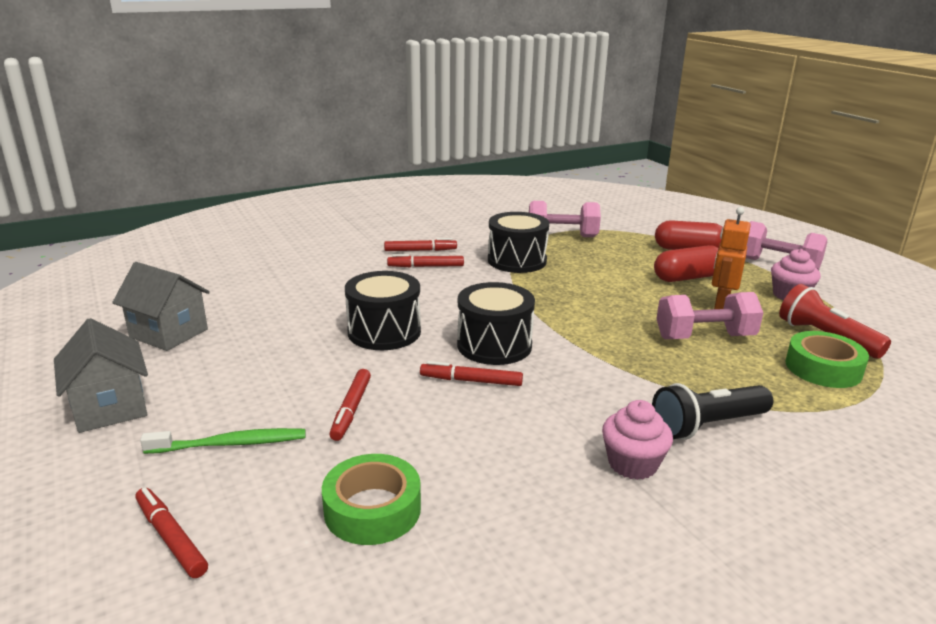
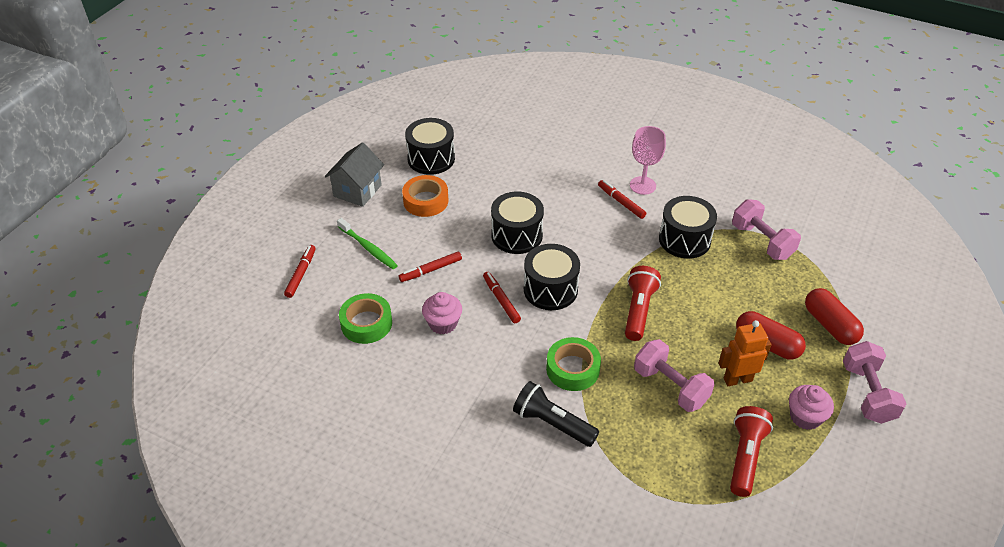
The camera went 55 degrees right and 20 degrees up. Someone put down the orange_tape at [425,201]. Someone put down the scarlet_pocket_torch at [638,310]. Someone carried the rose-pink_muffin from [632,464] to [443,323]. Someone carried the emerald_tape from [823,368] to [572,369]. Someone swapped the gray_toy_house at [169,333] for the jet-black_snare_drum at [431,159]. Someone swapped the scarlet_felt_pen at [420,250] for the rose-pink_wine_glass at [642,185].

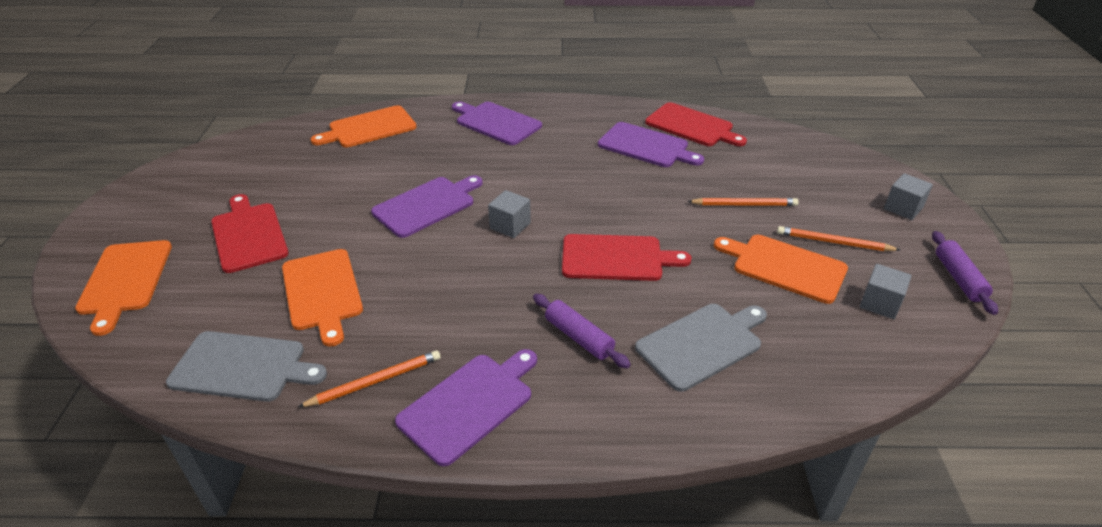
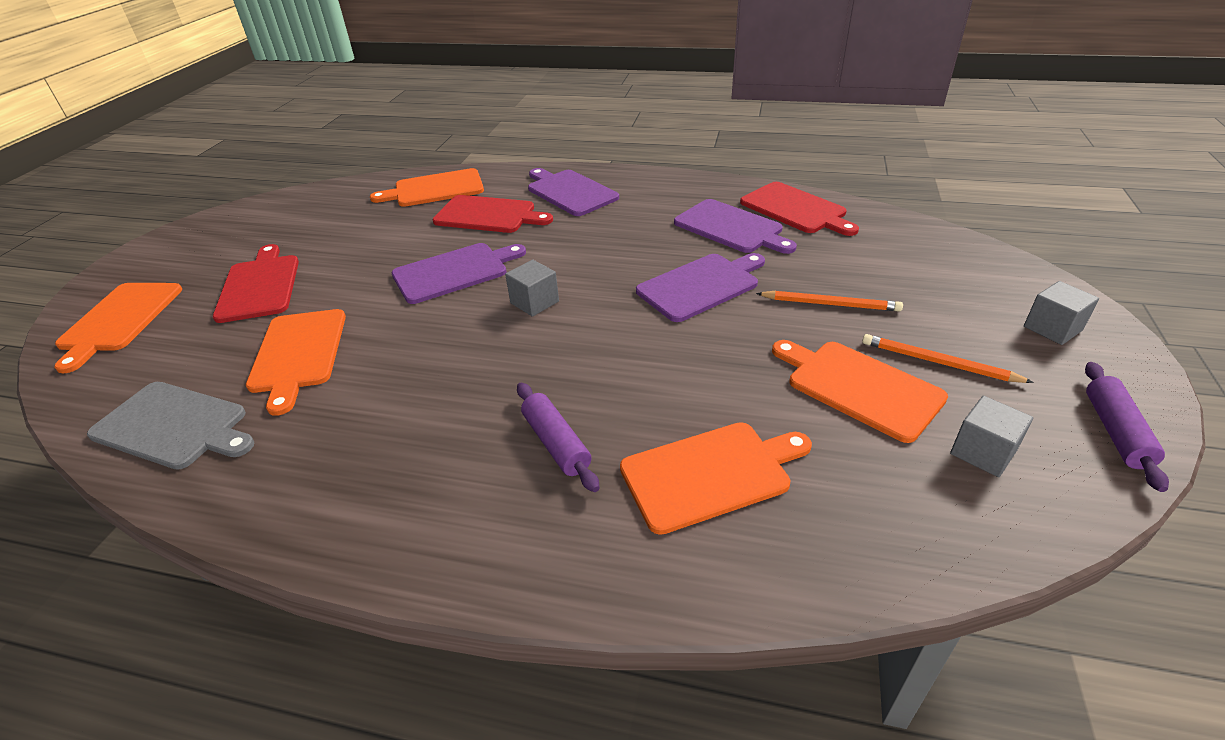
The camera went 15 degrees right and 0 degrees up. Someone took away the orange_lead_pencil at [375,381]. Someone carried the violet_bread_board from [469,404] to [701,286]. Someone carried the scarlet_bread_board from [616,258] to [488,215]. Someone repainted the gray_bread_board at [702,344], which became the orange_bread_board at [710,474].

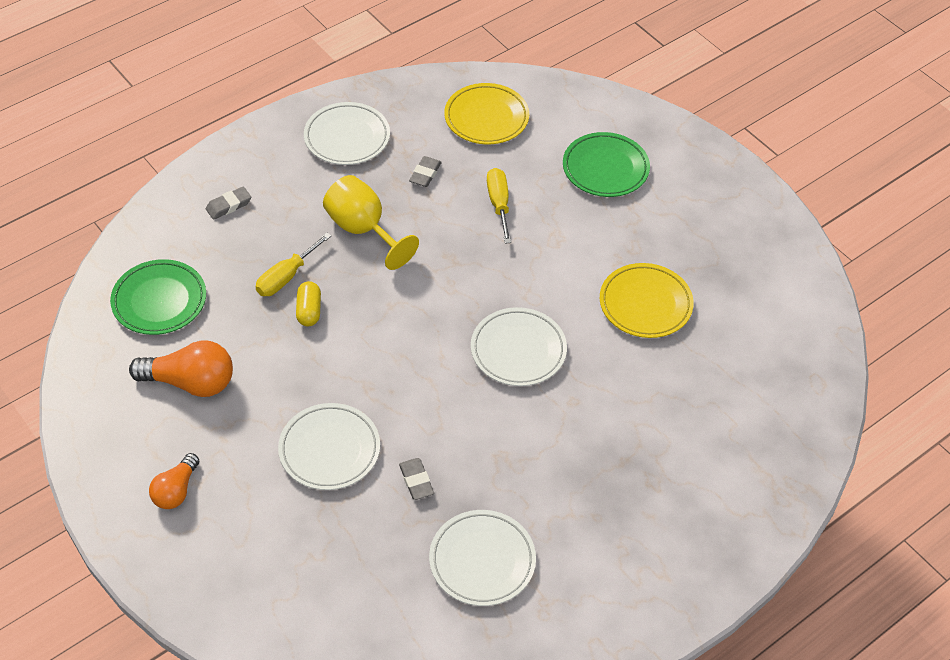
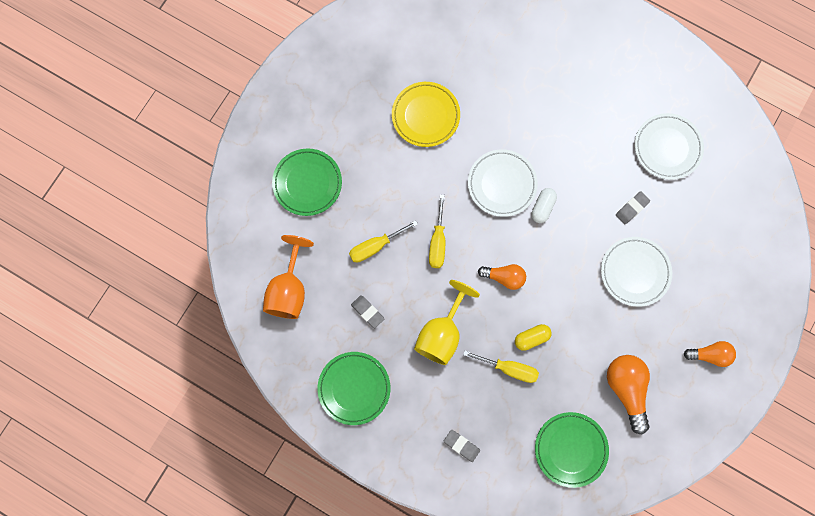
The camera went 110 degrees left and 25 degrees up. Someone put down the bright_yellow_screwdriver at [437,242]. Someone put down the orange_light_bulb at [504,277]. Someone put down the snow-white_pill at [542,207]. Someone swapped the bright_yellow_plate at [486,118] for the orange_wine_glass at [289,290]. Someone repainted the snow-white_plate at [347,137], which became the emerald_plate at [354,388]. Someone rotated the gray_gum_eraser at [425,174] by 45 degrees clockwise.

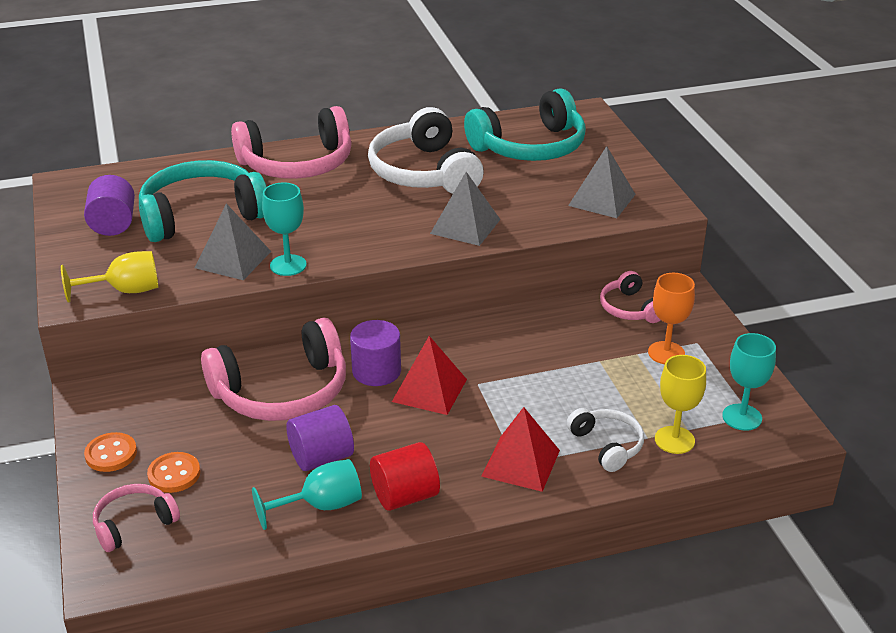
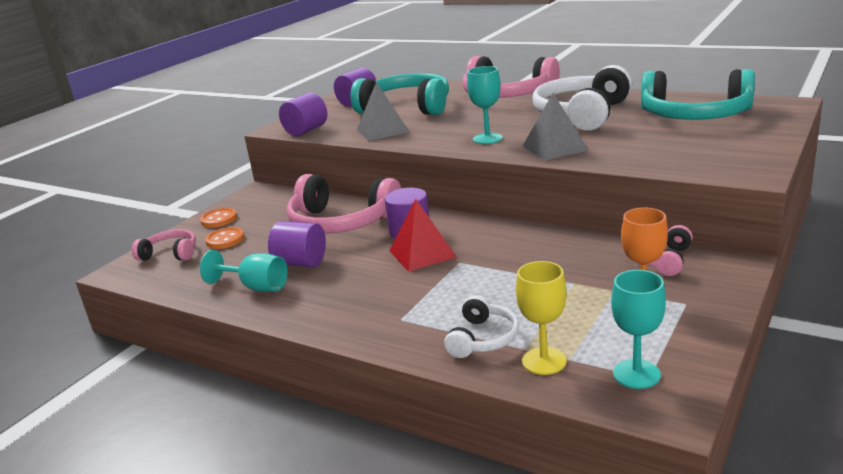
The camera went 50 degrees right and 10 degrees down. Someone took away the scarlet_cylinder_shape at [405,496]. Someone took away the scarlet_pyramid at [521,463]. Someone took away the gray_pyramid at [602,200]. Someone carried the turquoise_wine_glass from [288,265] to [487,138]. Someone swapped the bright_yellow_wine_glass at [125,291] for the violet_cylinder_shape at [306,131].

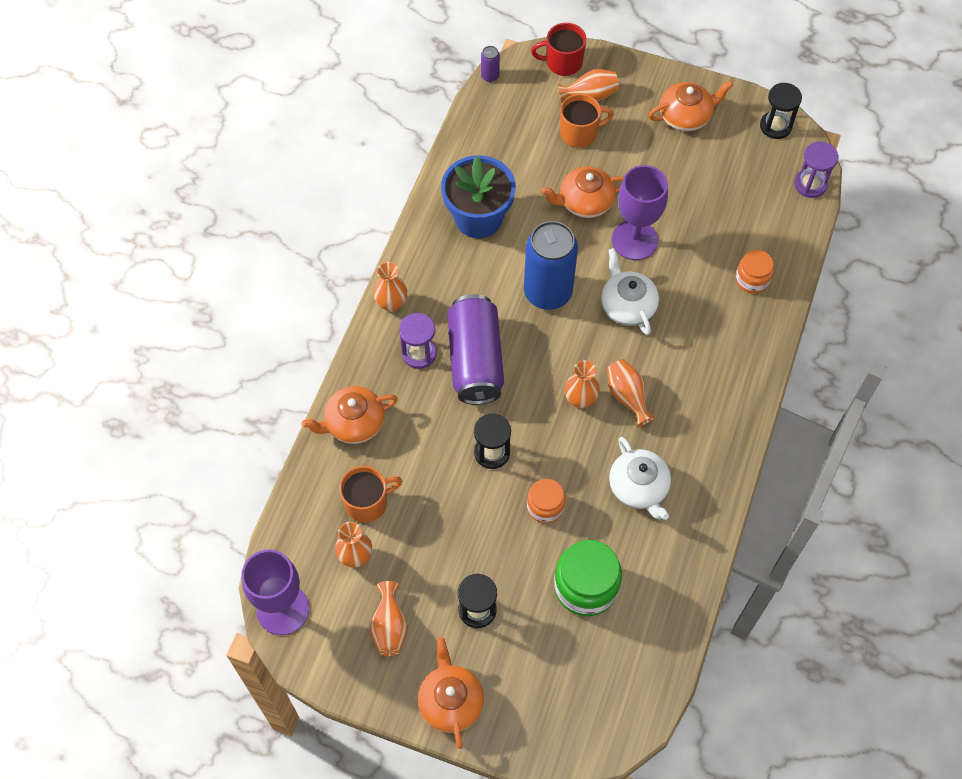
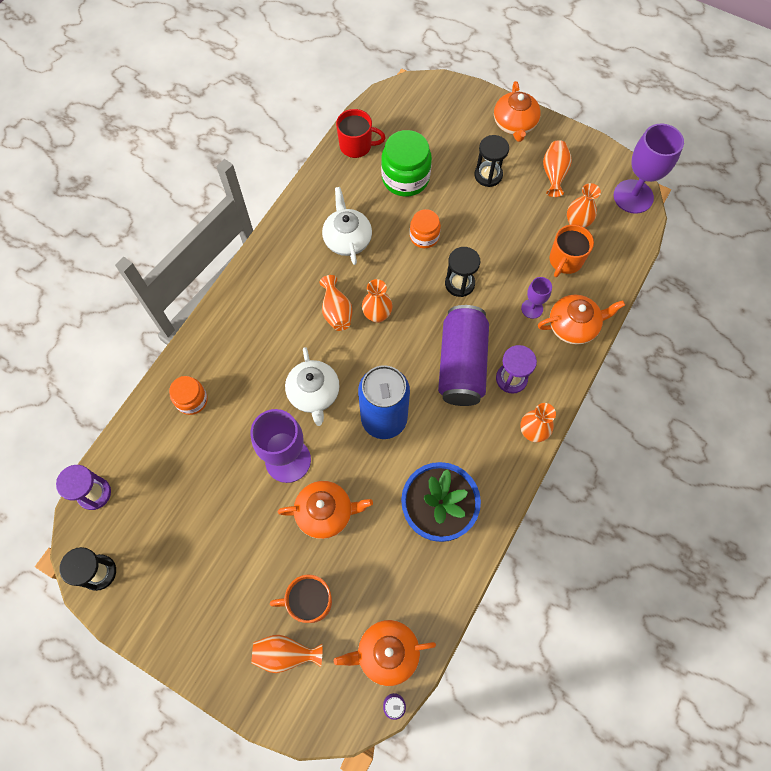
The camera went 170 degrees left and 5 degrees up. Someone put down the violet_wine_glass at [532,308]. Someone carried the scarlet_mug from [562,62] to [356,146]. Someone carried the orange_teapot from [686,116] to [386,653]. Someone rotated the orange_mug at [367,502] by 45 degrees counterclockwise.

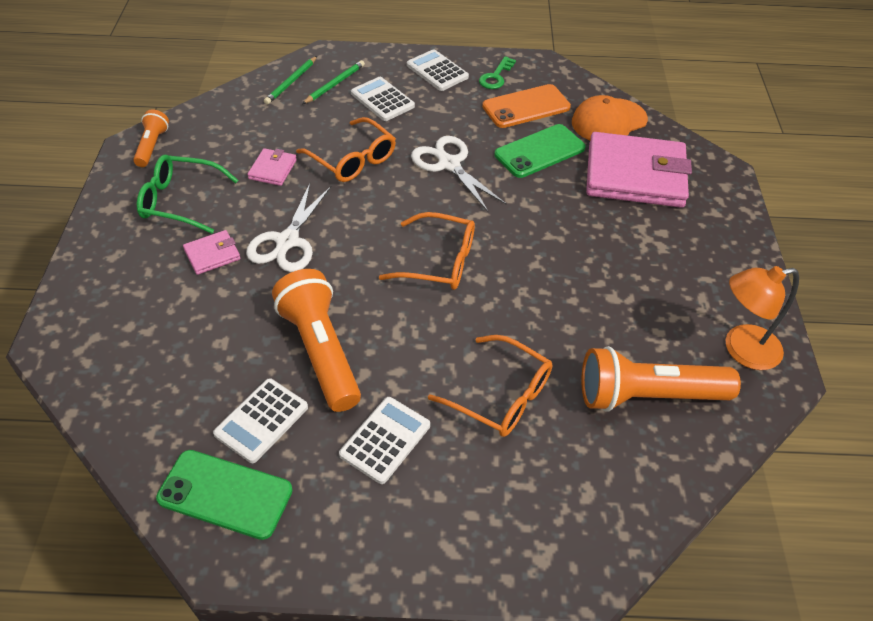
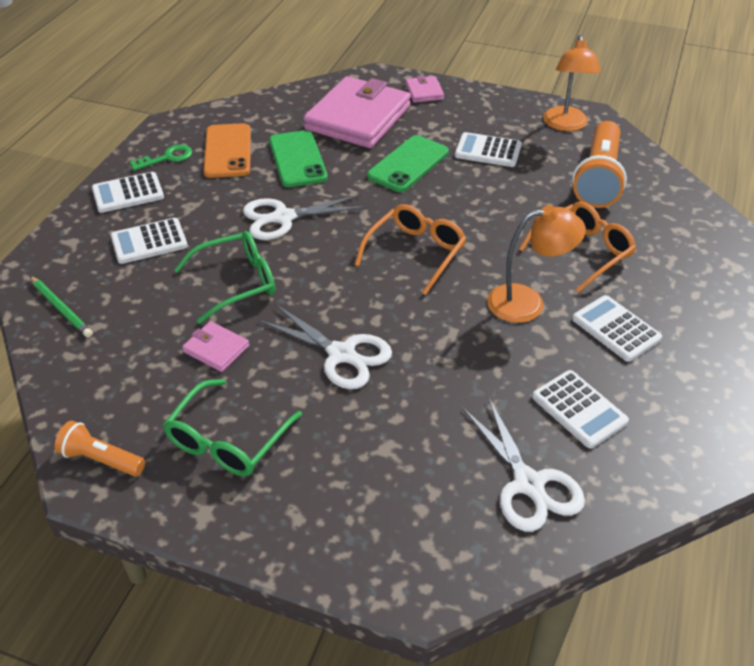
The camera went 70 degrees left and 5 degrees down. Someone took away the orange_pocket_torch at [320,351]. Someone took away the emerald_lead_pencil at [335,84]. Someone took away the orange_baseball_cap at [609,121]. Someone put down the snow-white_calculator at [488,151]. Someone put down the snow-white_scissors at [529,484]. Someone put down the orange_reading_lamp at [527,302]. Someone carried the emerald_mobile_phone from [225,494] to [408,164]. Someone carried the rose-pink_billfold from [212,254] to [424,92]. Someone repainted the orange_eyeglasses at [353,160], which became the emerald_eyeglasses at [237,282]. Someone rotated the emerald_latchkey at [496,77] by 75 degrees counterclockwise.

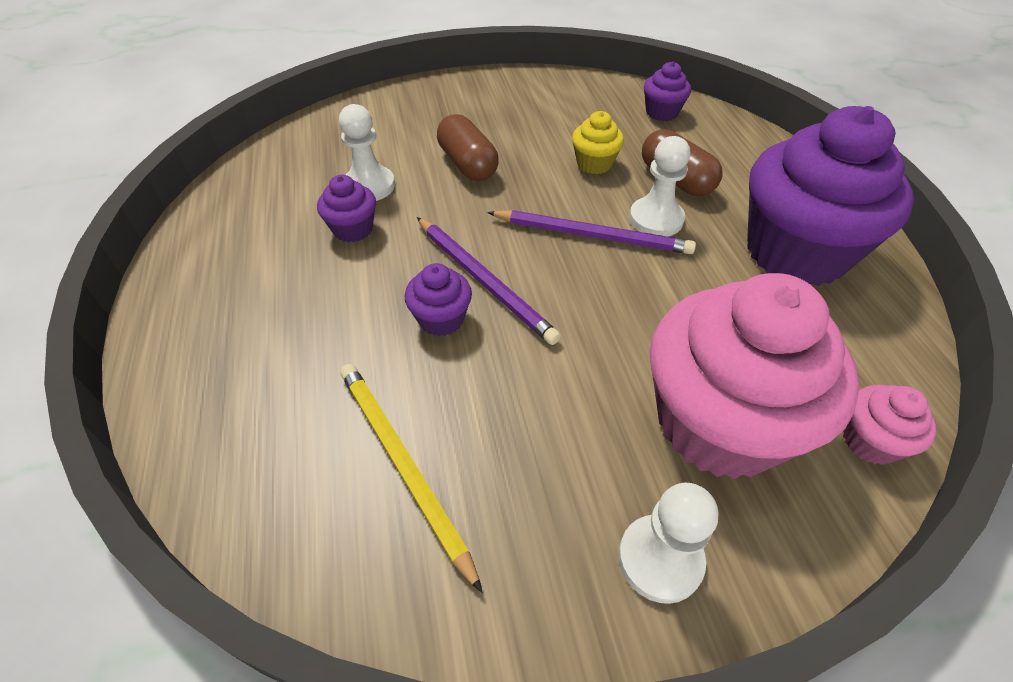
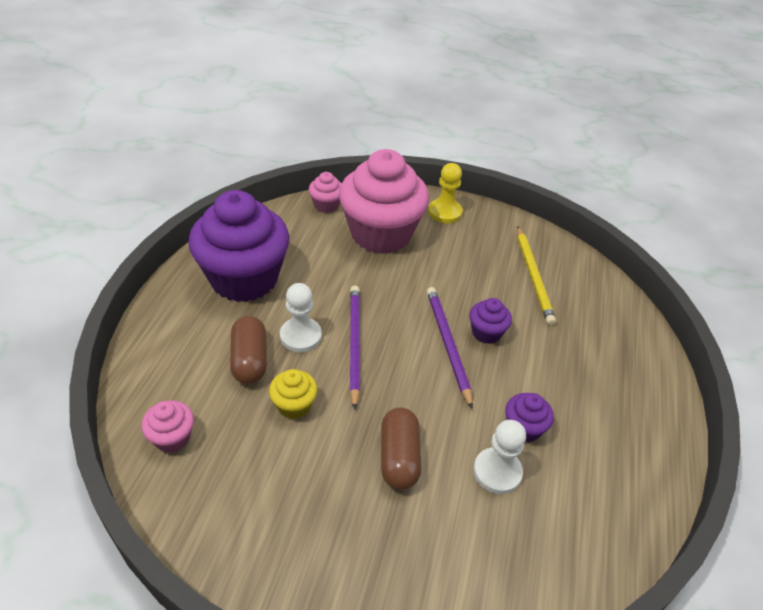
The camera went 155 degrees left and 5 degrees down. Someone repainted the snow-white_game_pawn at [660,559], which became the bright_yellow_game_pawn at [445,212]. Someone repainted the violet_muffin at [662,112], which became the rose-pink_muffin at [172,437]. Someone rotated the violet_lead_pencil at [592,235] by 45 degrees clockwise.

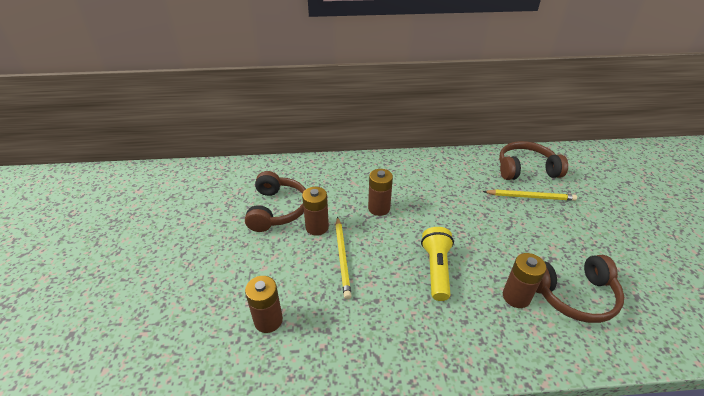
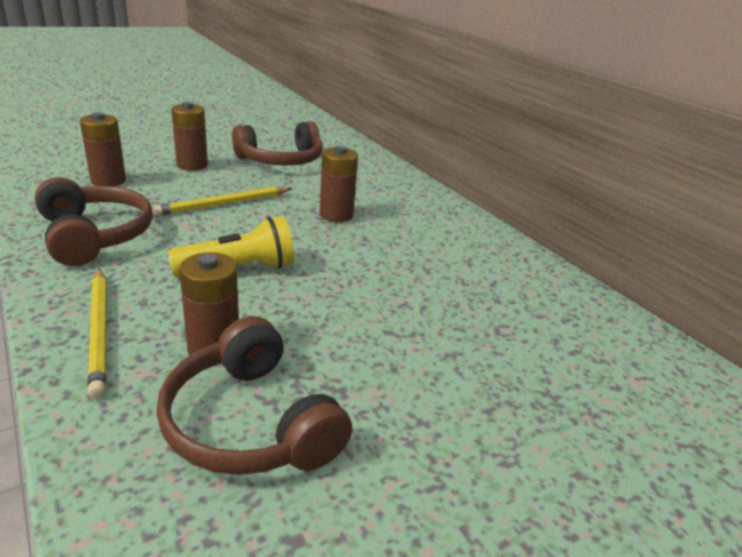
The camera went 60 degrees right and 10 degrees down. Someone carried the russet_battery from [317,227] to [192,165]. Someone carried the bright_yellow_lead_pencil from [530,197] to [100,331]. Someone carried the russet_headphones from [526,169] to [94,236].

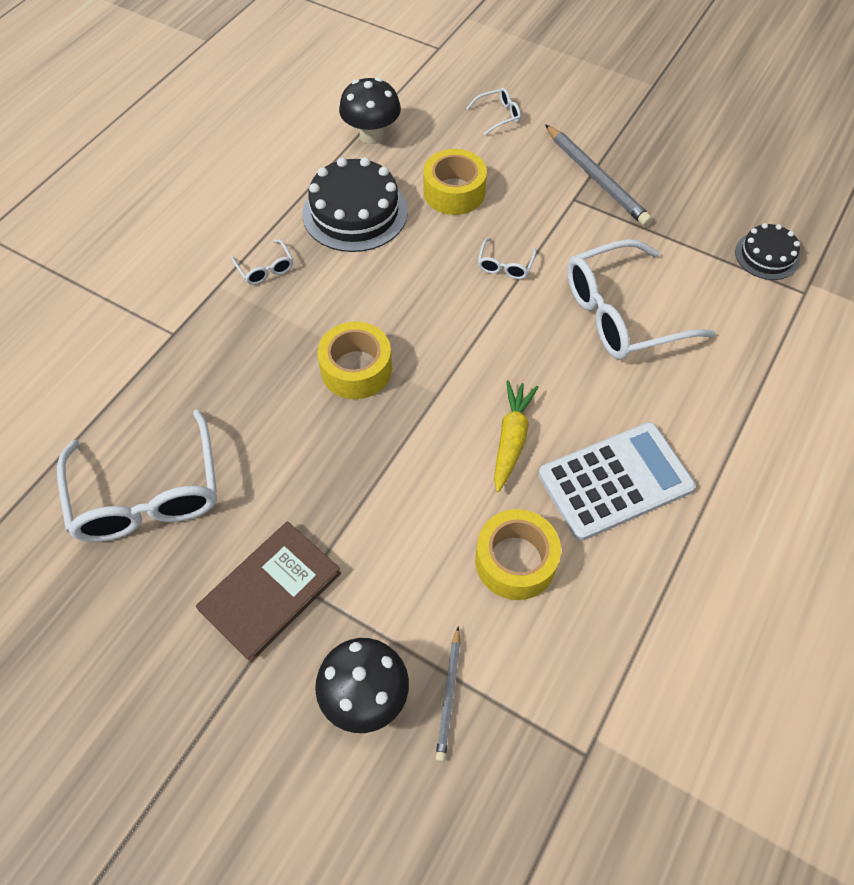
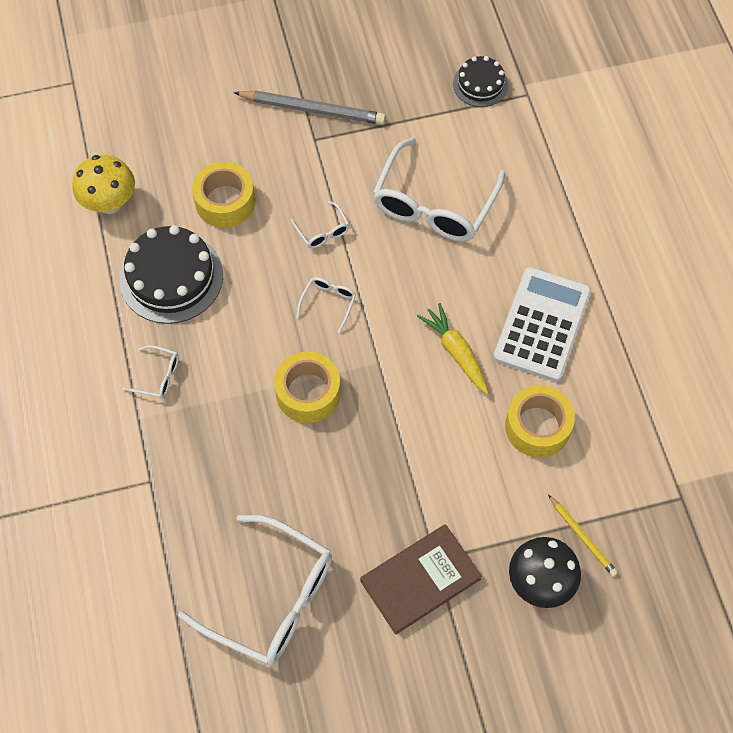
The camera went 45 degrees left and 5 degrees up. Someone carried the snow-white_eyeglasses from [498,116] to [328,303]. Someone repainted the jet-black_fungus at [371,136], which became the bright_yellow_fungus at [110,203]. Someone repainted the gray_lead_pencil at [449,695], which became the bright_yellow_lead_pencil at [582,537]. Someone rotated the russet_hardback at [270,591] by 60 degrees clockwise.

